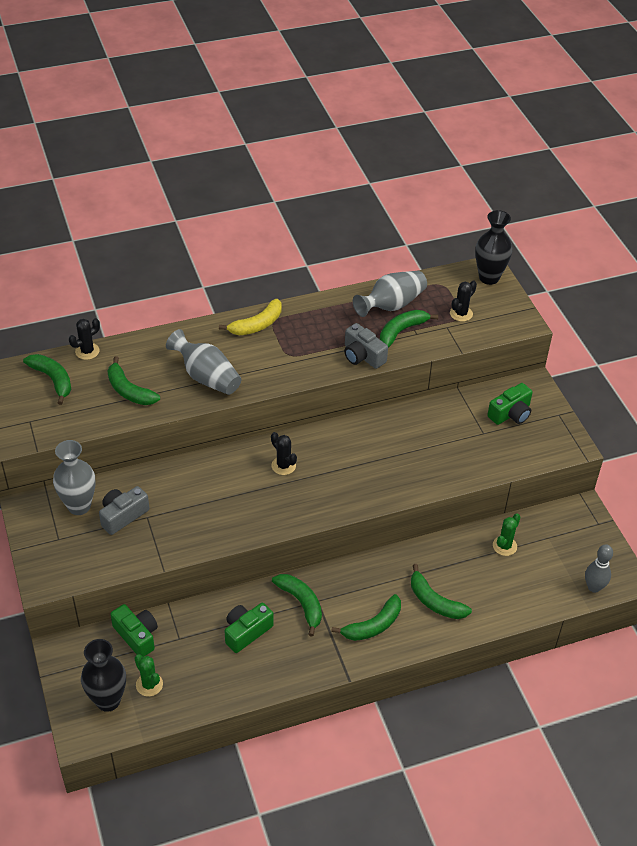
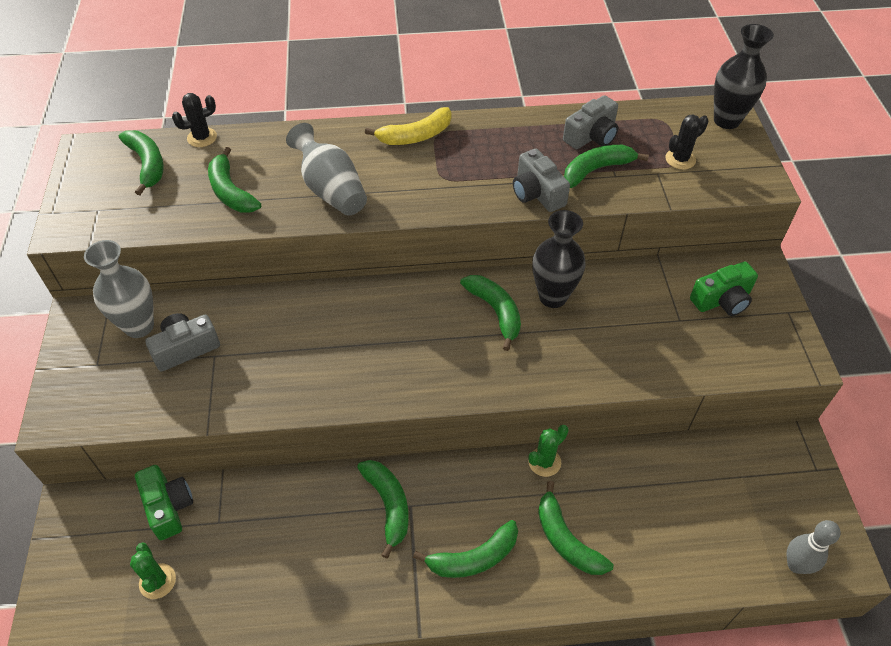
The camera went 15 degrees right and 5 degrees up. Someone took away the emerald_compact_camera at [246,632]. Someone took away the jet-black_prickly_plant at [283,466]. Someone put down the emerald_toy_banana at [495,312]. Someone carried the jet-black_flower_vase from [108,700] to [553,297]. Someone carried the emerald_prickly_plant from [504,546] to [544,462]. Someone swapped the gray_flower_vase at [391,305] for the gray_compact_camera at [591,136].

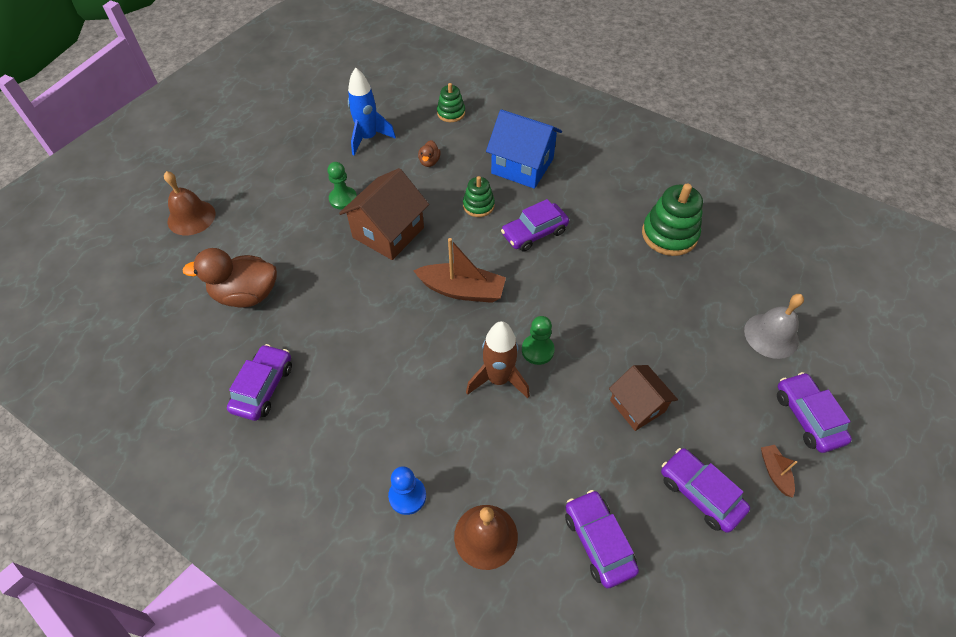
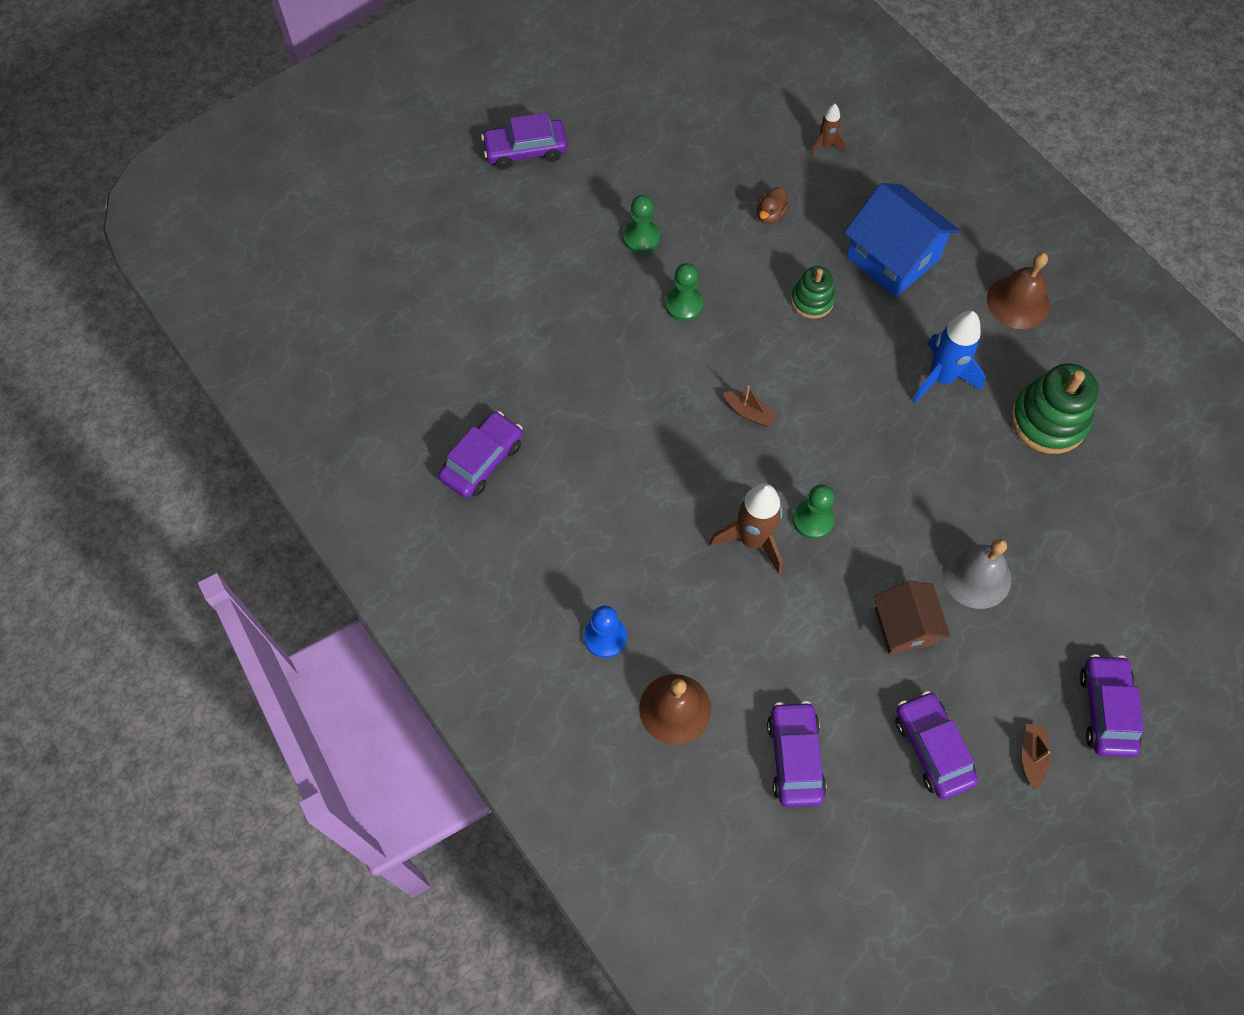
The camera went 20 degrees right and 10 degrees up. Someone took away the russet_toy_duck at [246,295]. Someone carried the russet_bell from [191,217] to [1018,302]. Someone carried the cobalt_rocket from [368,138] to [941,377]. Someone carried the violet_automobile from [534,233] to [525,150]. Someone carried the gray_bell from [771,335] to [976,576]. Someone swapped the russet_toy_house at [388,232] for the emerald_game_pawn at [684,304]. Someone swapped the emerald_ring_stacker at [451,113] for the russet_rocket at [825,145]. Someone scaled the russet_sailboat at [462,290] by 0.50.

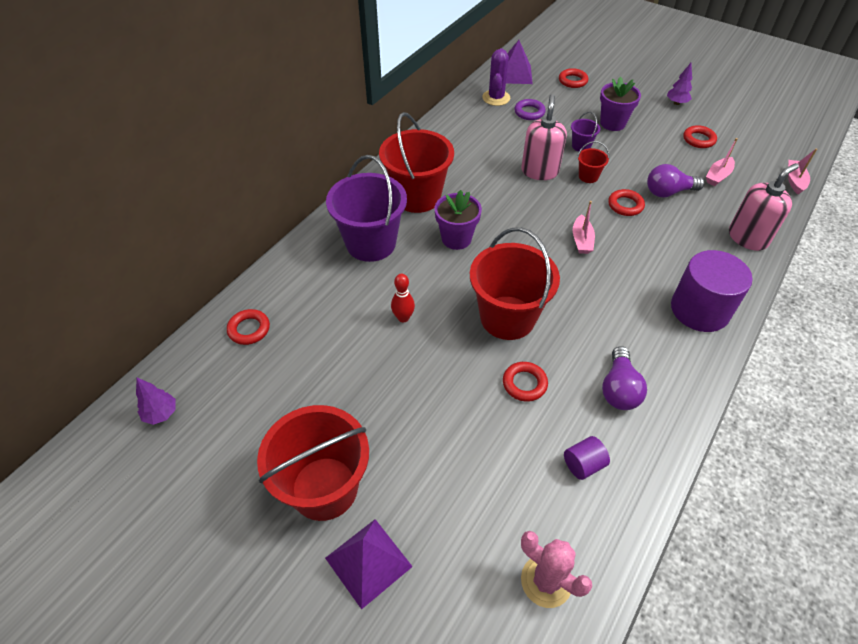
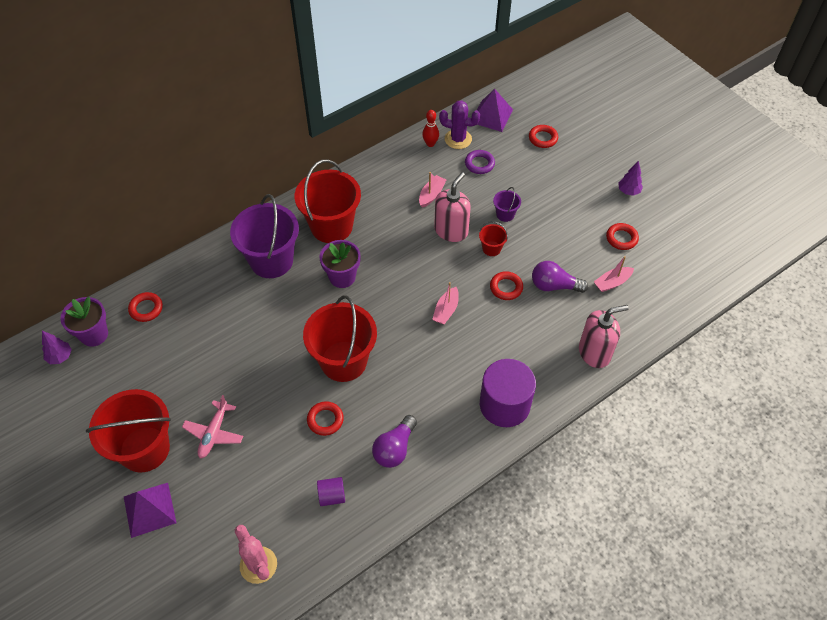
The camera went 20 degrees right and 5 degrees up. Someone put down the rose-pink_toy_plane at [214,433]. Someone carried the scarlet_tenpin from [403,318] to [430,144]. Someone carried the violet_plant_pot from [612,123] to [94,334]. Someone carried the rose-pink_sailboat from [794,181] to [431,195]. Someone rotated the violet_prickly_plant at [496,98] by 75 degrees clockwise.

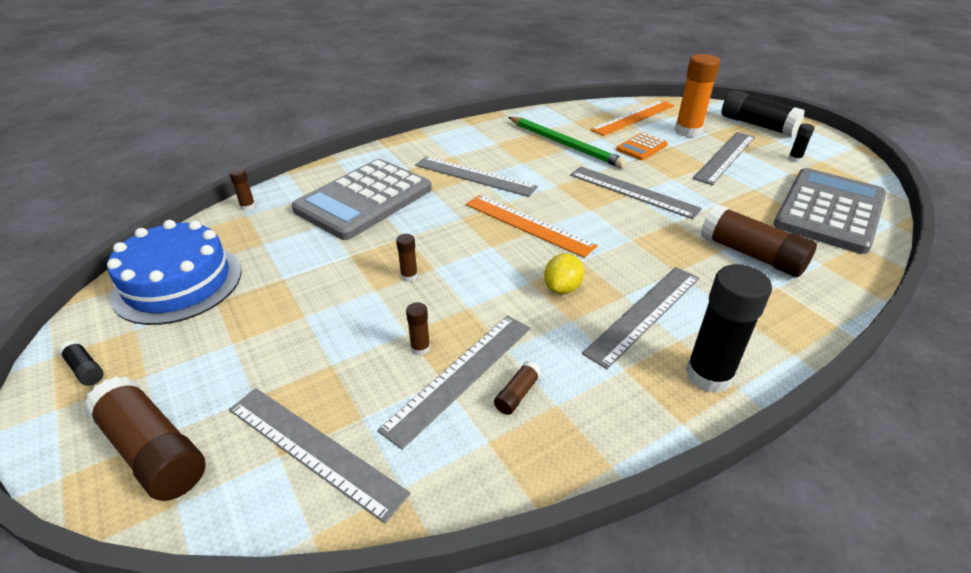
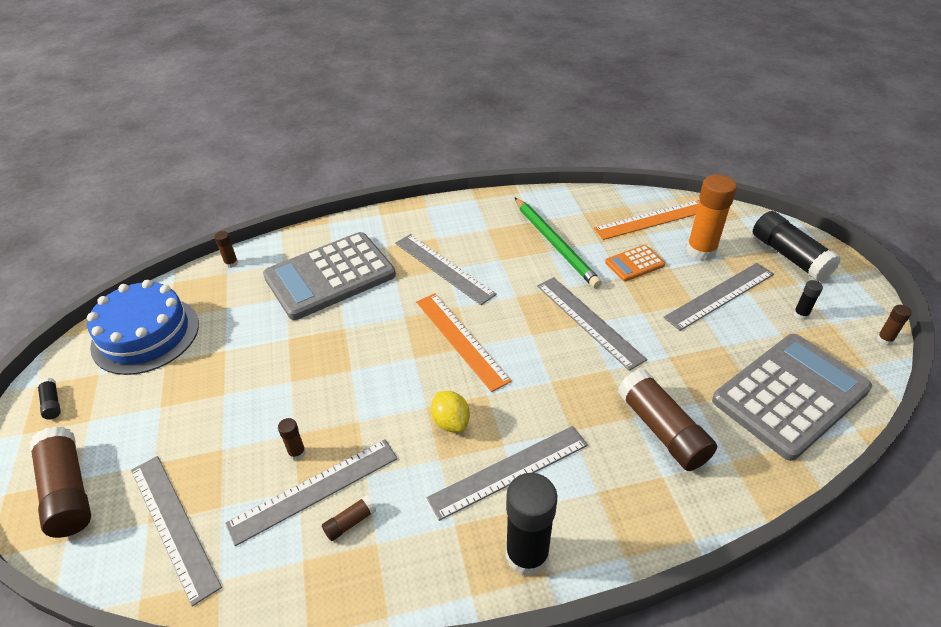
The camera went 20 degrees right and 5 degrees up. Someone carried the russet_stick_of_glue from [409,276] to [885,339]. Someone rotated the bright_yellow_toy_lemon at [562,288] by 75 degrees counterclockwise.

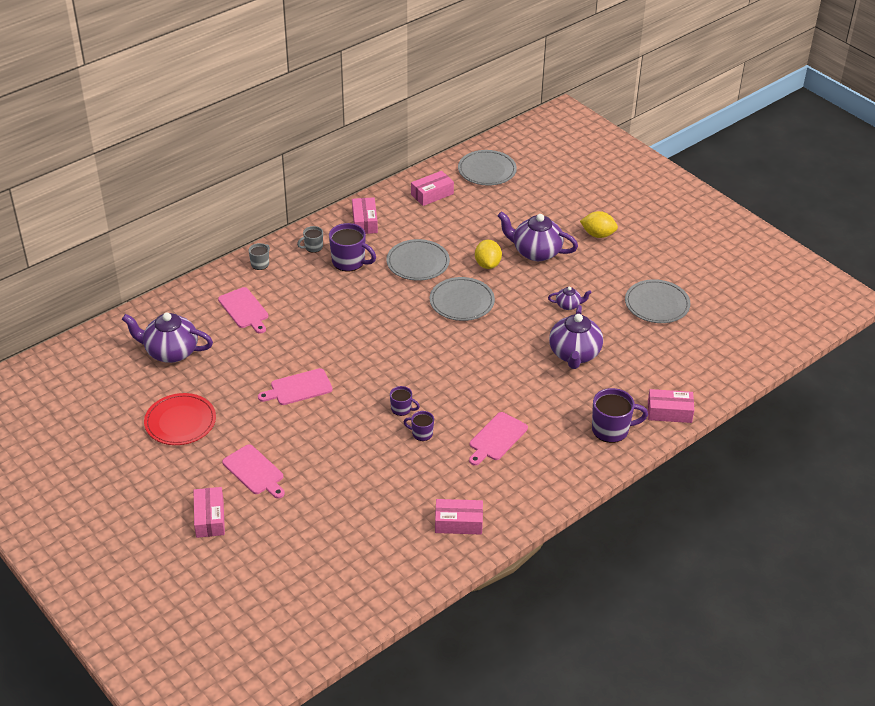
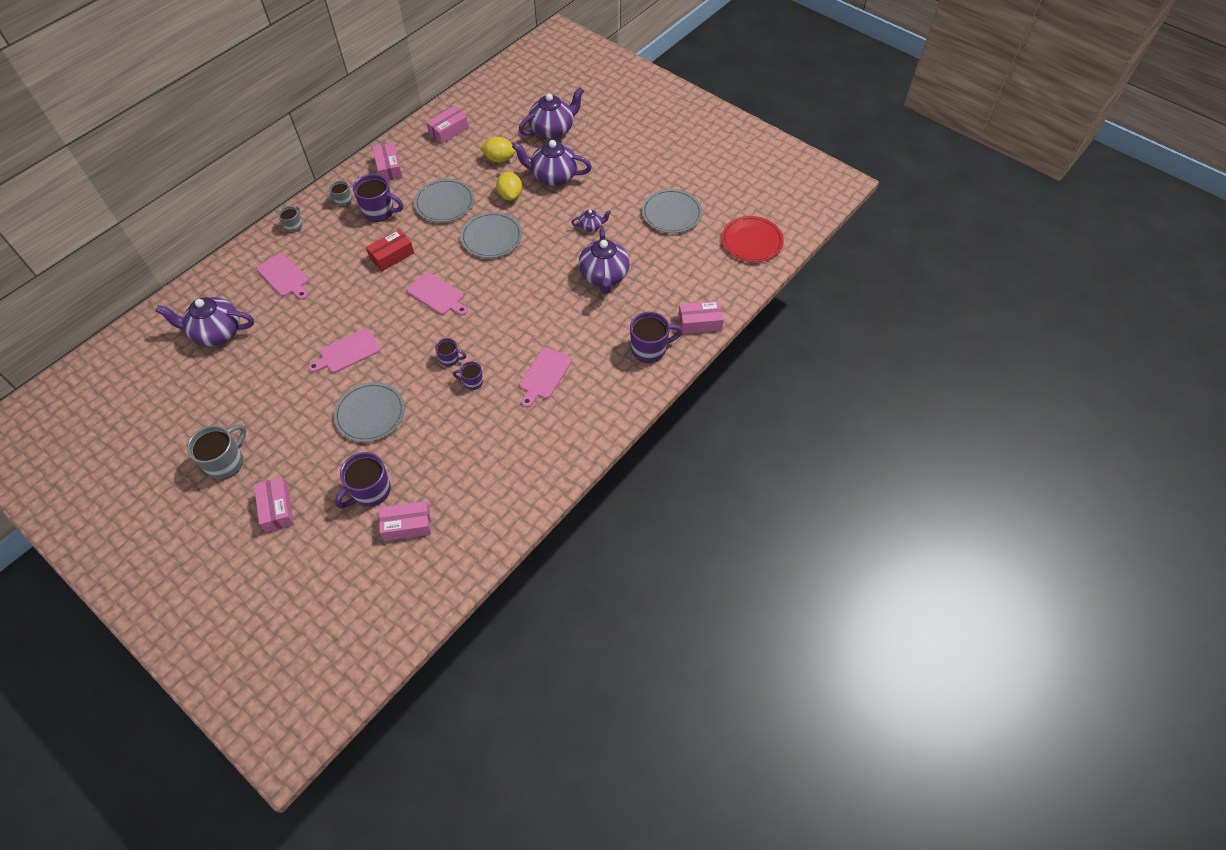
The camera went 10 degrees left and 15 degrees up. Someone put down the gray_mug at [226,462]. Someone put down the violet_mug at [370,491]. Someone put down the scarlet_box at [392,255]. Someone put down the violet_teapot at [552,130]. Someone carried the scarlet_plate from [180,421] to [752,241]. Someone carried the rose-pink_bread_board from [254,471] to [437,295]. Someone carried the rose-pink_box from [458,523] to [407,525]. Someone carried the gray_plate from [487,170] to [370,414]. Someone carried the bright_yellow_toy_lemon from [598,235] to [499,159].

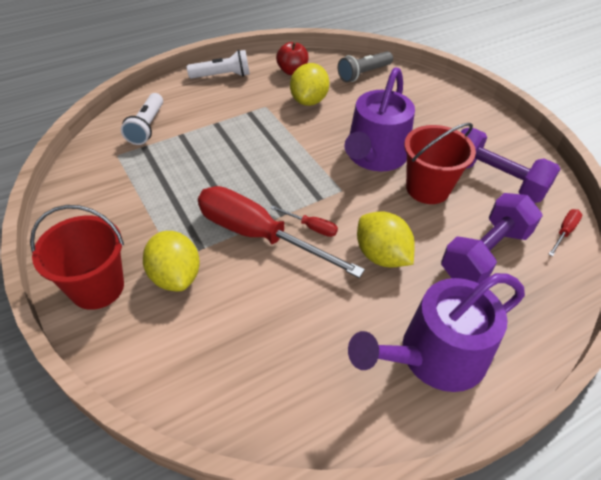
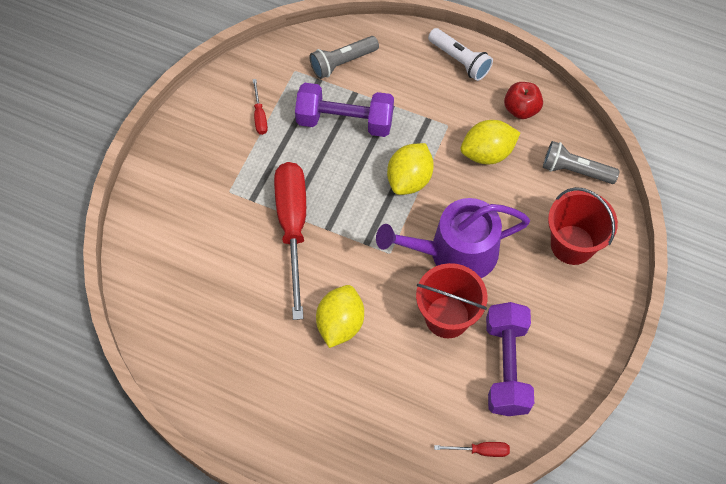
The camera went 55 degrees right and 15 degrees up. Someone took away the violet_sprinkling_can at [434,356]. Someone carried the scarlet_bucket from [97,287] to [572,244]. Someone carried the bright_yellow_toy_lemon from [175,276] to [409,179]. Someone carried the scarlet_screwdriver from [311,227] to [259,116]. Someone carried the violet_dumbbell from [484,254] to [345,121]. Someone repainted the snow-white_pocket_torch at [147,127], which became the gray_pocket_torch at [342,62].

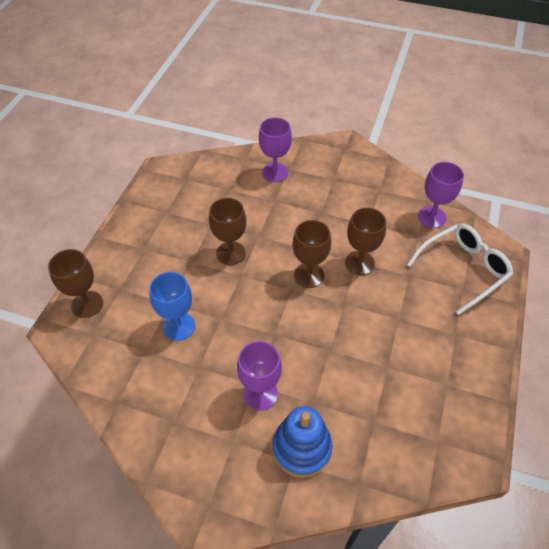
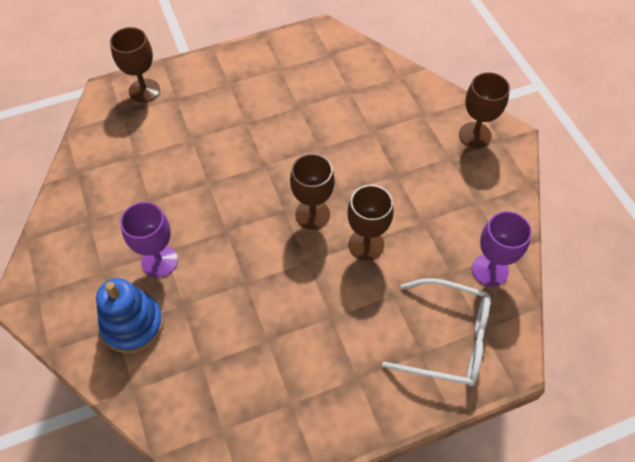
The camera went 50 degrees right and 5 degrees up. Someone took away the cobalt_wine_glass at [179,326]. Someone took away the violet_wine_glass at [275,172]. Someone carried the russet_wine_glass from [231,253] to [475,135].

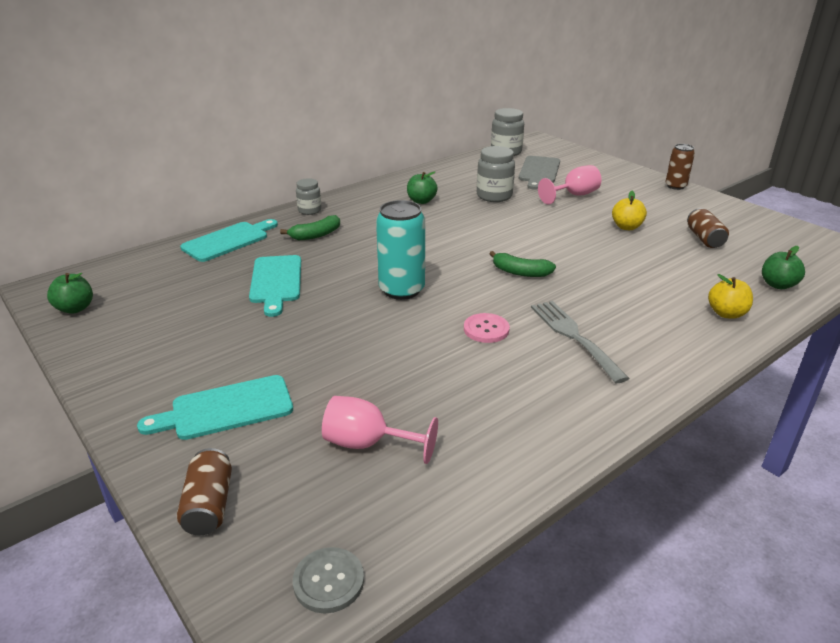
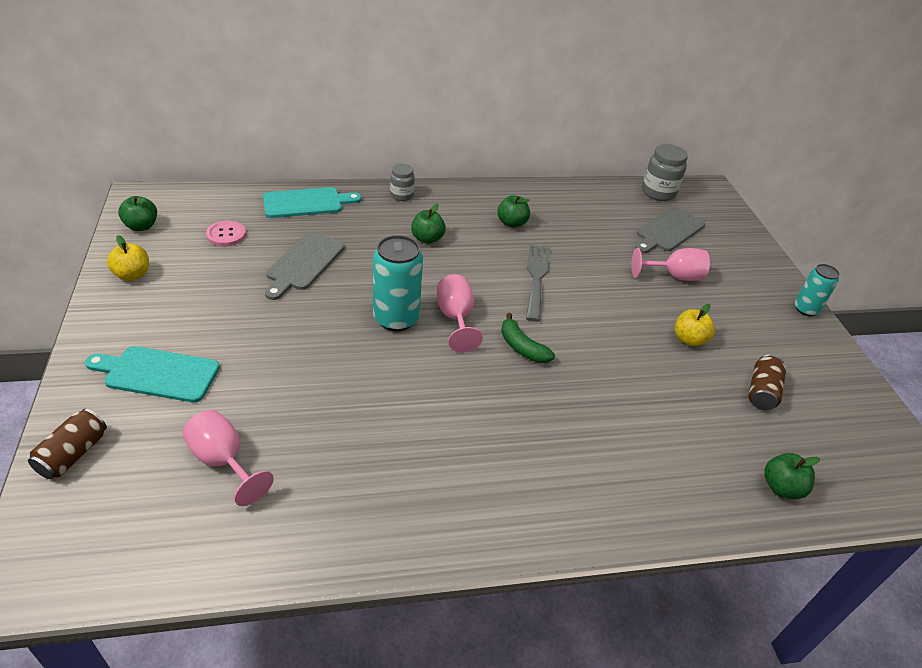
The camera went 25 degrees right and 10 degrees up. Someone took away the emerald_toy_banana at [316,235]. Someone took away the gray_sewing_button at [328,581]. Someone took away the gray_jam_jar at [494,196]. Someone put down the emerald_apple_fruit at [427,239]. Someone put down the rose-pink_wine_glass at [455,318]. Someone carried the rose-pink_sewing_button from [486,329] to [226,234]. Someone carried the gray_dinner_fork from [574,336] to [536,278]. Someone carried the bright_yellow_apple_fruit from [726,313] to [132,275]. Someone repainted the turquoise_bread_board at [276,282], which became the gray_bread_board at [304,264]. Someone repainted the russet_soda_can at [675,186], which became the turquoise_soda_can at [805,309].

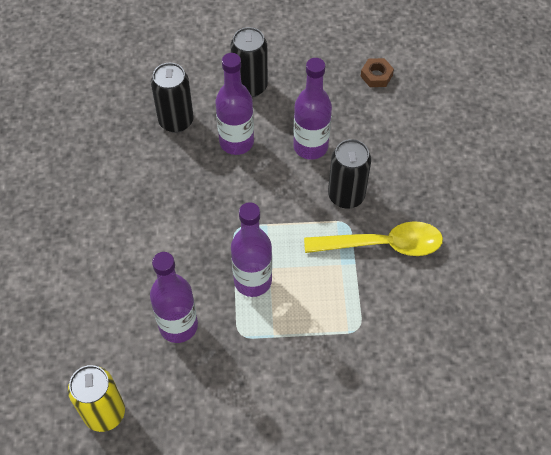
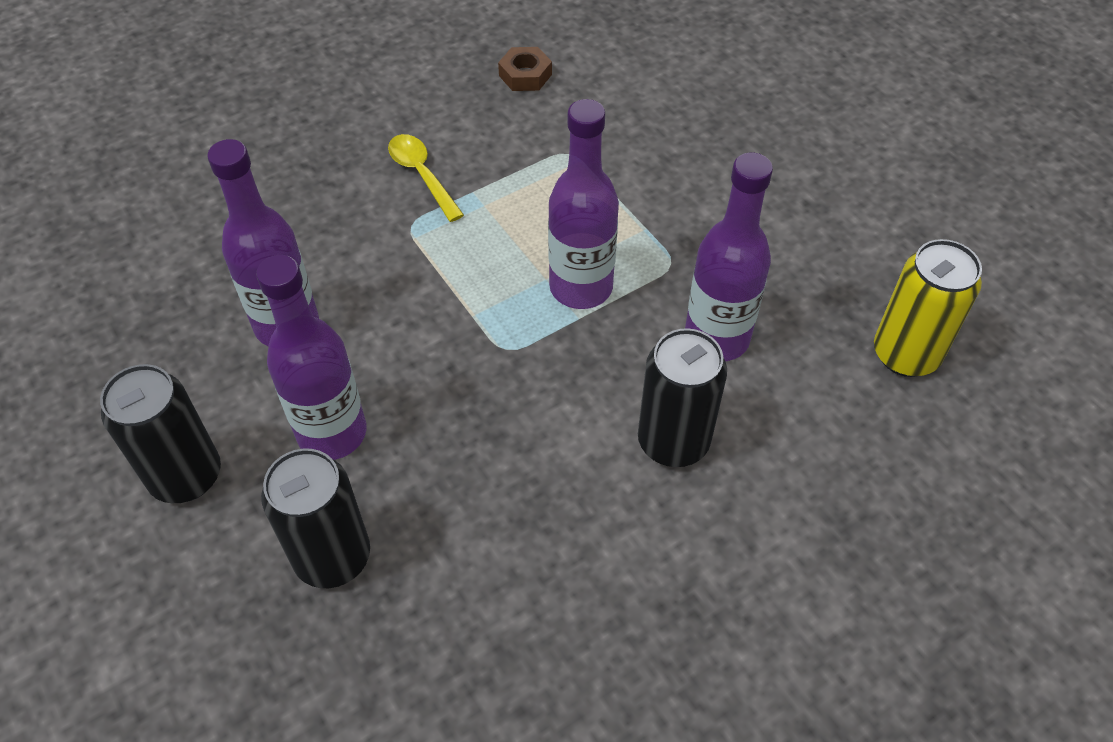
The camera went 120 degrees left and 5 degrees down. Someone carried the jet-black_soda_can from [346,195] to [673,441]. Someone carried the russet_hexagon_nut from [376,76] to [525,75]. Someone scaled the bright_yellow_teaspoon at [382,244] by 0.59.

